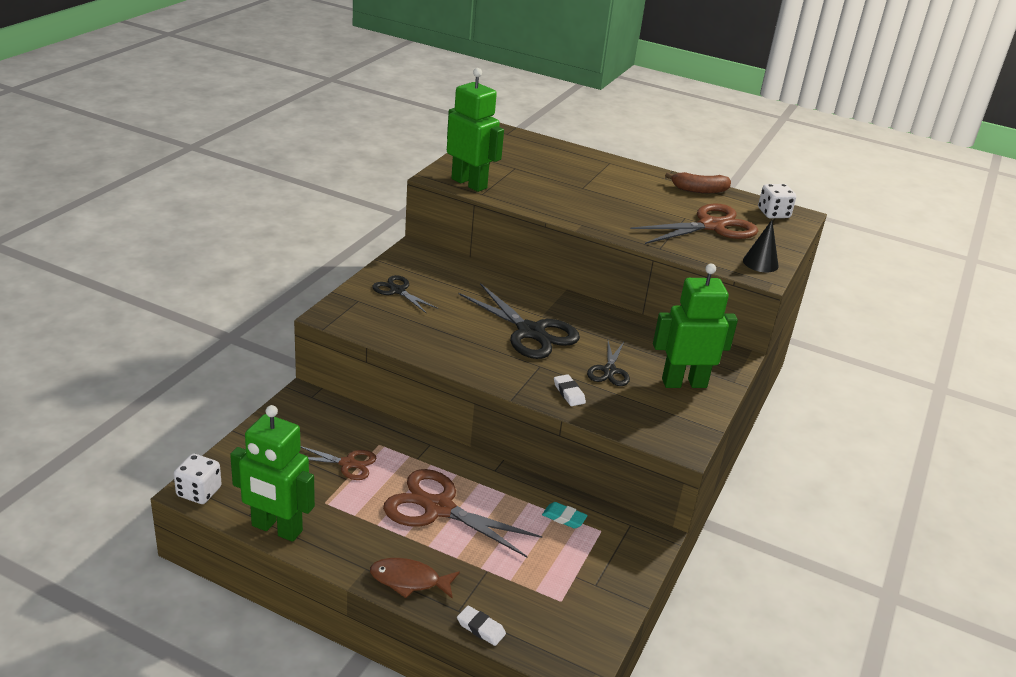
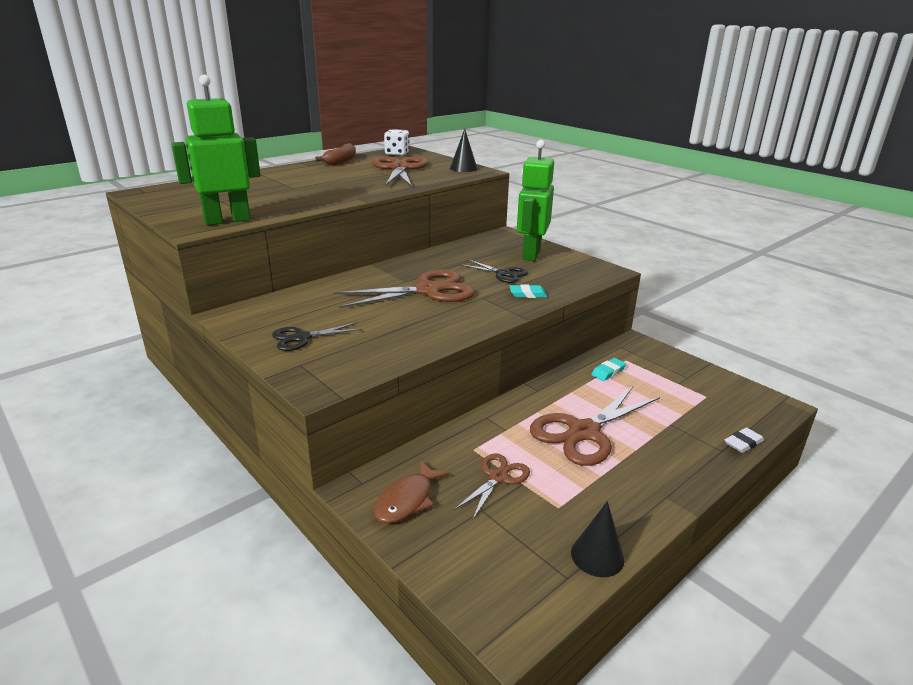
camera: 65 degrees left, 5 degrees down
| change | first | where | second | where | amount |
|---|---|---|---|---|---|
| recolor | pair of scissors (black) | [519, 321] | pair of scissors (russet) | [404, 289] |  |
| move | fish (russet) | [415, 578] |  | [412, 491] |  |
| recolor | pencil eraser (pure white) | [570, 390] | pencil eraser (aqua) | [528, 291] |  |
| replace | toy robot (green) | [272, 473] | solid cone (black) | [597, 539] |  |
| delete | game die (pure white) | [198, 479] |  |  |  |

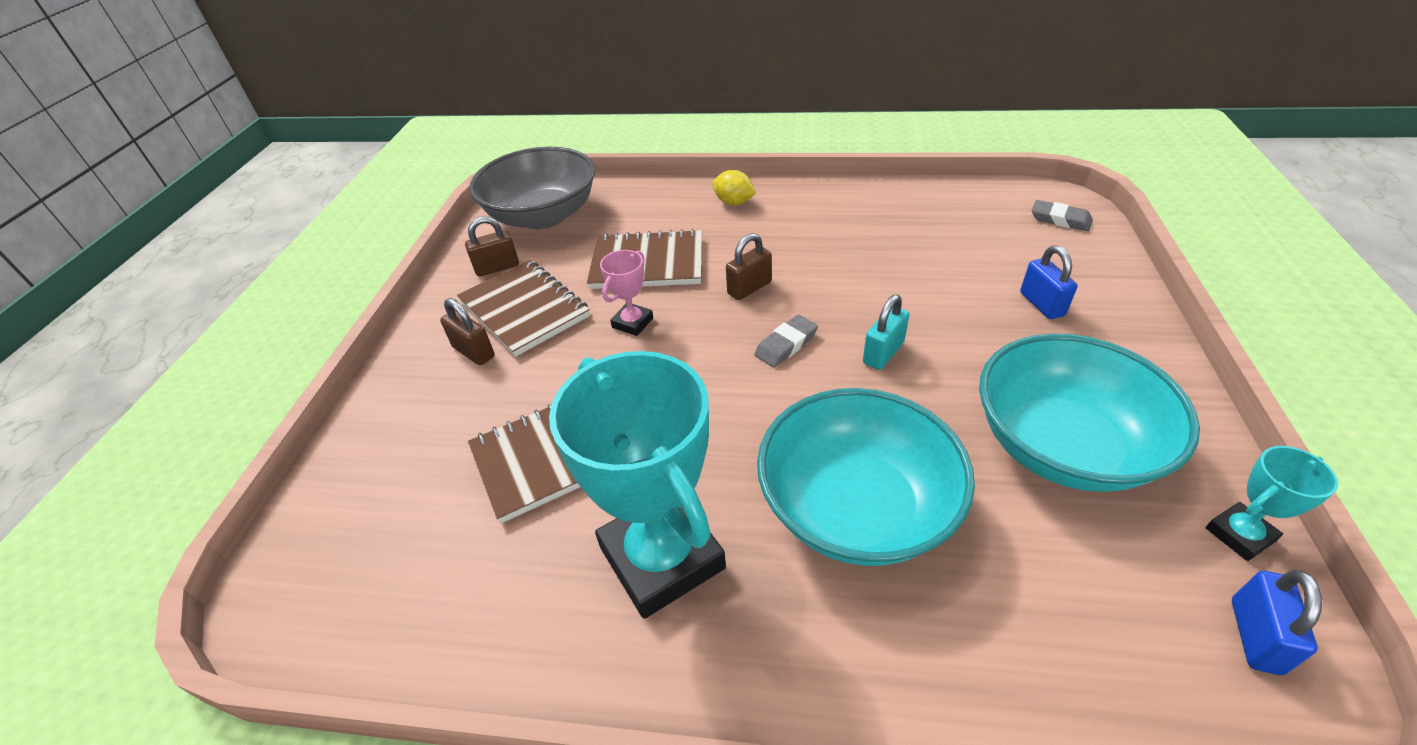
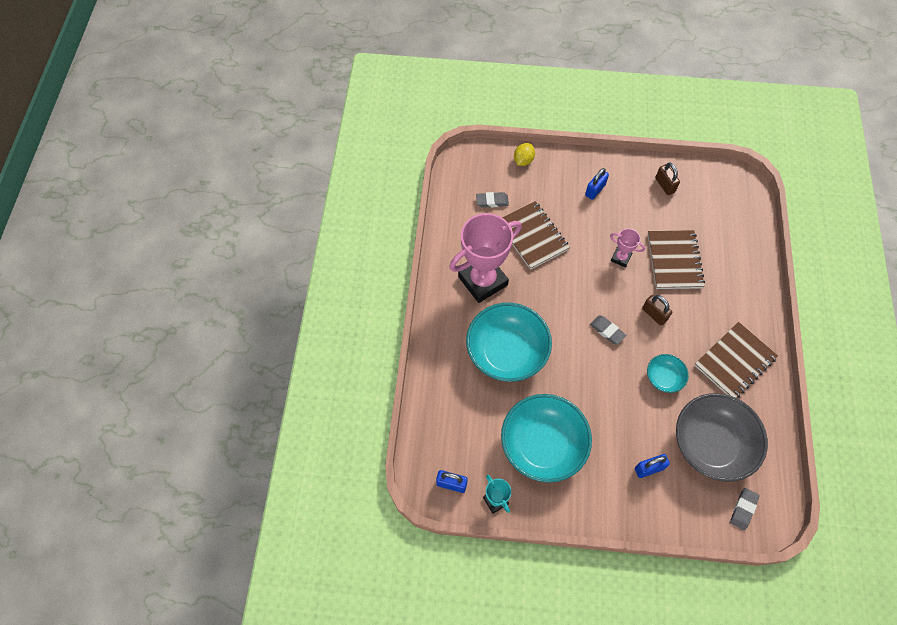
camera: 85 degrees right, 20 degrees up
| change | first | where | second | where | amount |
|---|---|---|---|---|---|
| recolor | trophy (aqua) | [637, 485] | trophy (pink) | [485, 258] |  |
| insert |  |  | pencil eraser (gray) | [492, 199] |  |
| move | toy lemon (bright yellow) | [734, 187] |  | [524, 154] |  |
| recolor | lock (russet) | [467, 331] | lock (royal blue) | [597, 184] |  |
| insert |  |  | bowl (aqua) | [668, 373] |  |
| move | bowl (gray) | [532, 188] |  | [722, 437] |  |
| move | notebook (russet) | [523, 308] |  | [736, 360] |  |
| delete | lock (aqua) | [886, 332] |  |  |  |

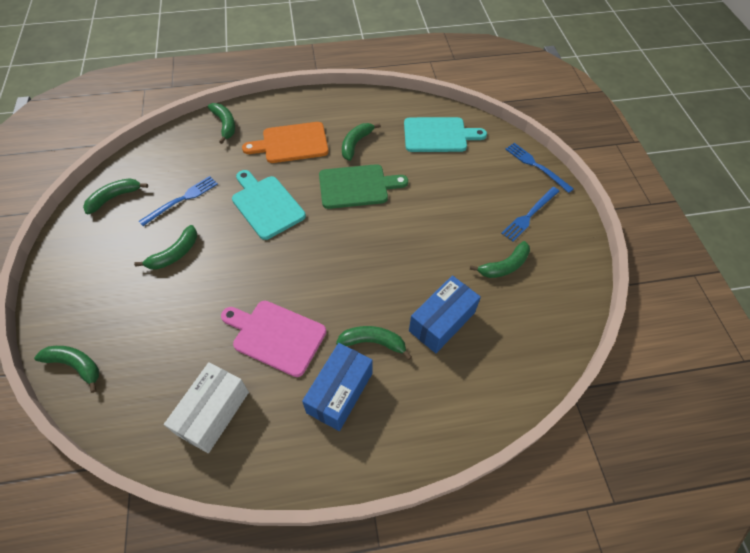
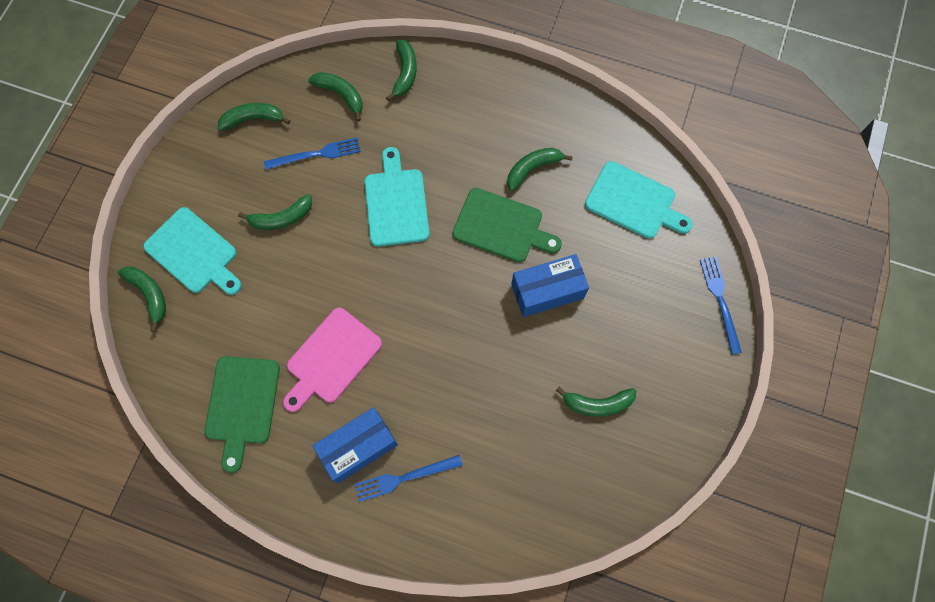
camera: 30 degrees right, 15 degrees up
| change | first | where | second | where | amount |
|---|---|---|---|---|---|
| insert |  |  | cutting board (aqua) | [192, 251] |  |
| replace | box (pure white) | [206, 407] | cutting board (green) | [242, 414] |  |
| rotate | cutting board (pink) | [273, 339] |  | [332, 360] | 105 degrees counterclockwise |
| move | banana (green) | [374, 343] |  | [335, 97] |  |
| move | fork (royal blue) | [530, 214] |  | [408, 478] |  |
| move | box (royal blue) | [445, 314] |  | [550, 285] |  |
| delete | cutting board (bright orange) | [285, 142] |  |  |  |

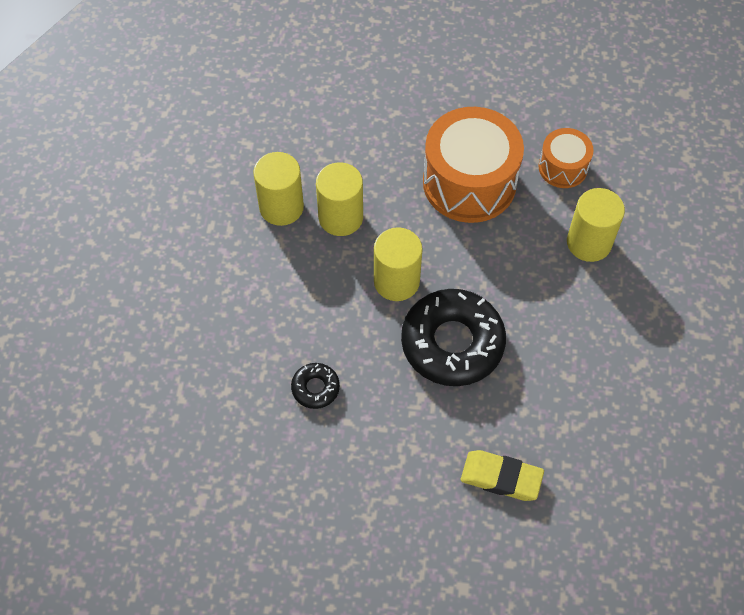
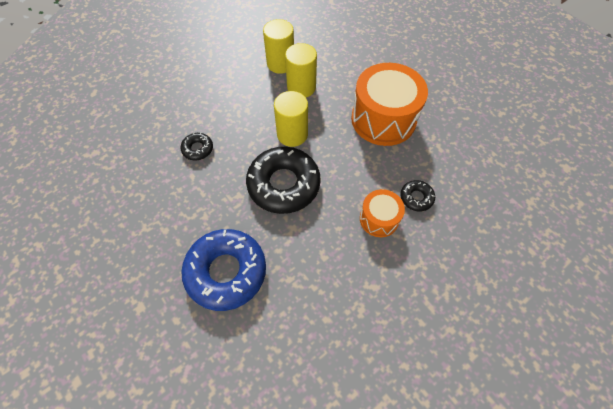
camera: 45 degrees right, 0 degrees up
| change | first | where | second | where | amount |
|---|---|---|---|---|---|
| replace | pencil eraser (bright yellow) | [502, 475] | donut (royal blue) | [223, 270] |  |
| move | snare drum (bright orange) | [566, 158] |  | [382, 213] |  |
| replace | cylinder (bright yellow) | [596, 225] | donut (black) | [417, 195] |  |

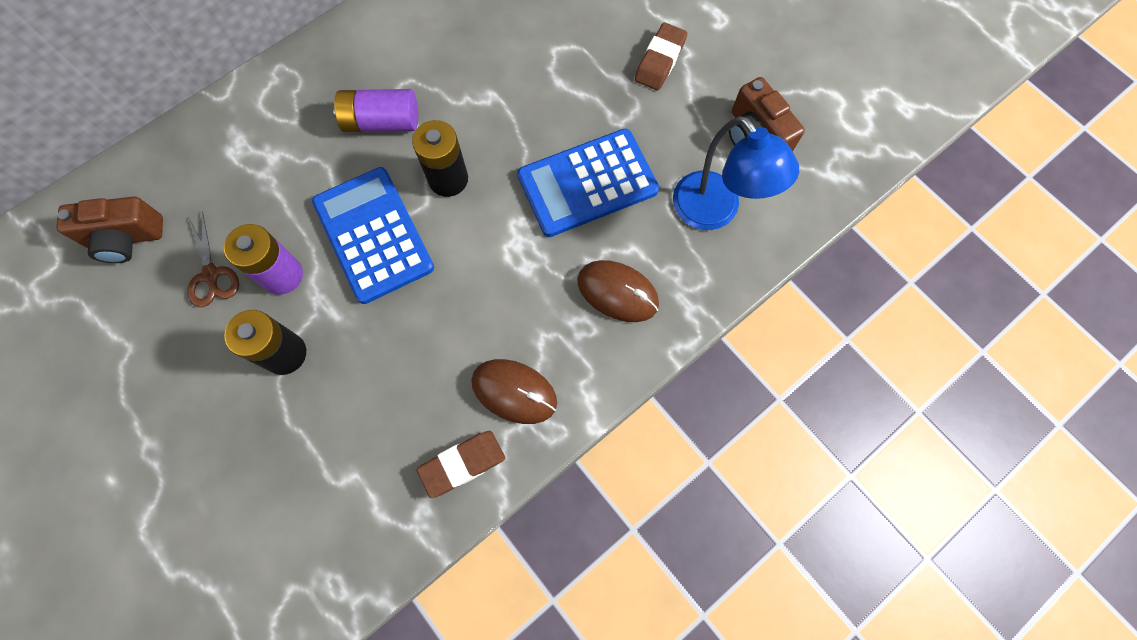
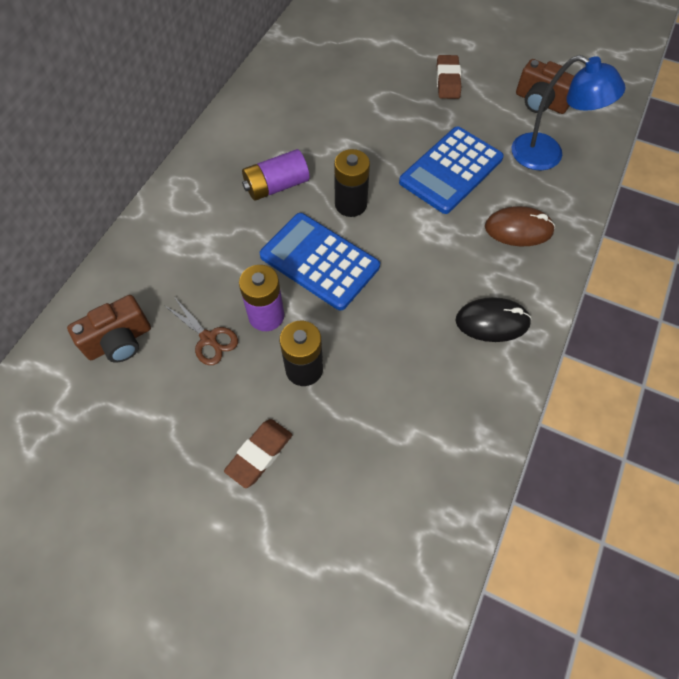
camera: 25 degrees left, 10 degrees down
| change | first | where | second | where | amount |
|---|---|---|---|---|---|
| move | pencil eraser (russet) | [461, 464] |  | [258, 453] |  |
| recolor | mouse (russet) | [514, 391] | mouse (black) | [494, 319] |  |

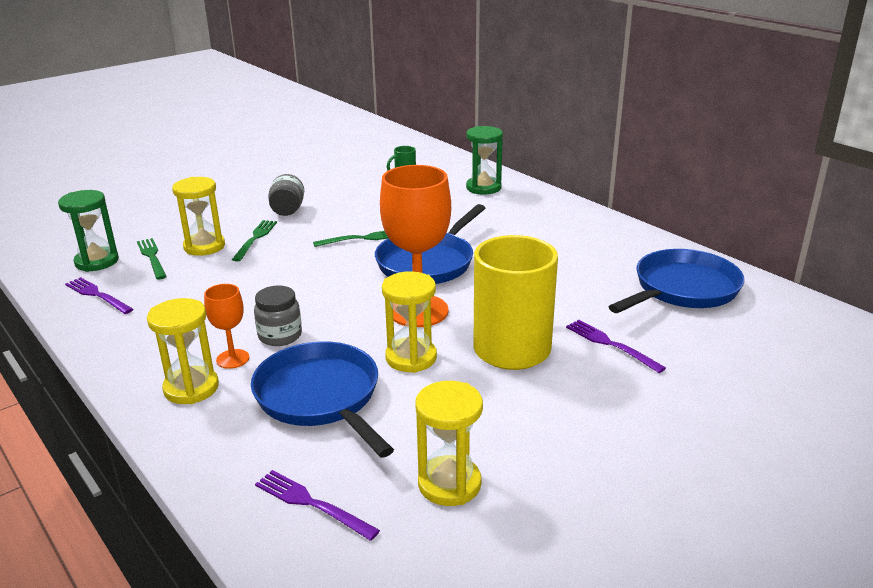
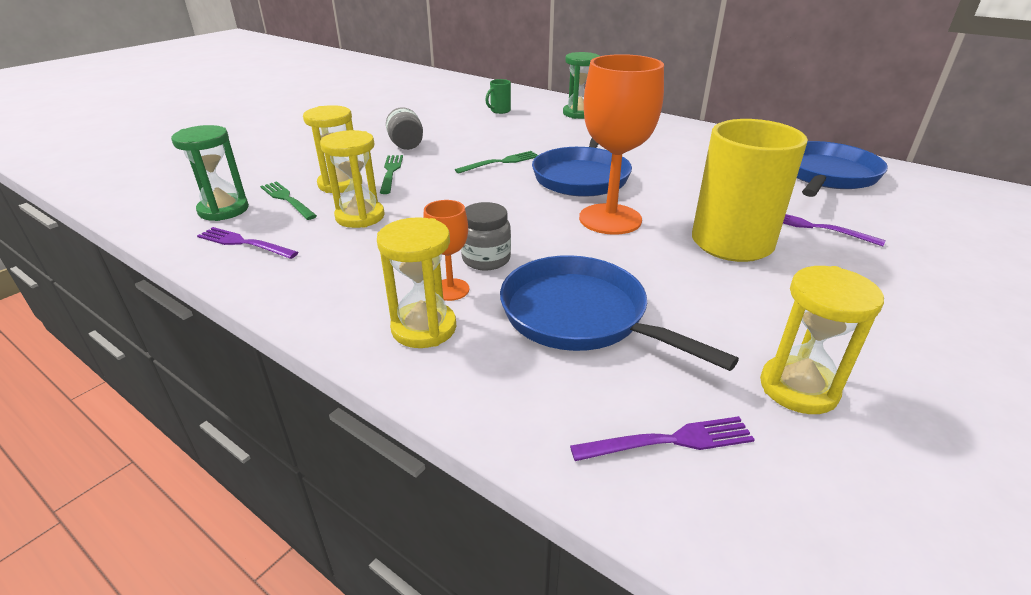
camera: 15 degrees left, 5 degrees up
| change | first | where | second | where | amount |
|---|---|---|---|---|---|
| move | hourglass (bright yellow) | [409, 322] |  | [352, 179] |  |
| rotate | fork (royal purple) | [317, 505] |  | [662, 438] | 150 degrees clockwise |

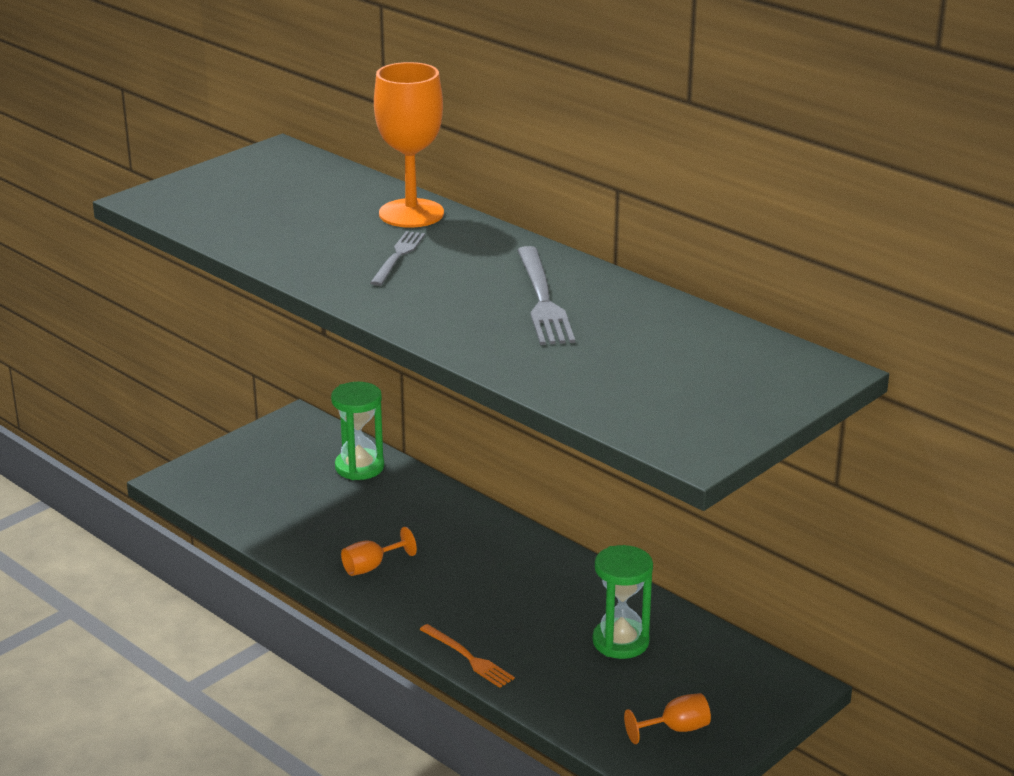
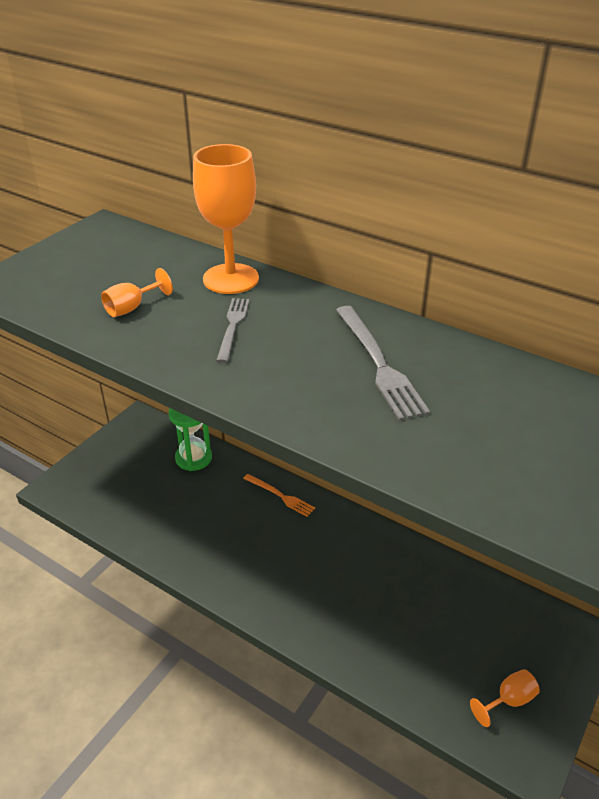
camera: 10 degrees left, 10 degrees up
| change | first | where | second | where | amount |
|---|---|---|---|---|---|
| move | chalice (bright orange) | [379, 551] |  | [137, 292] |  |
| move | fork (bright orange) | [467, 656] |  | [279, 495] |  |
| delete | hourglass (green) | [623, 602] |  |  |  |

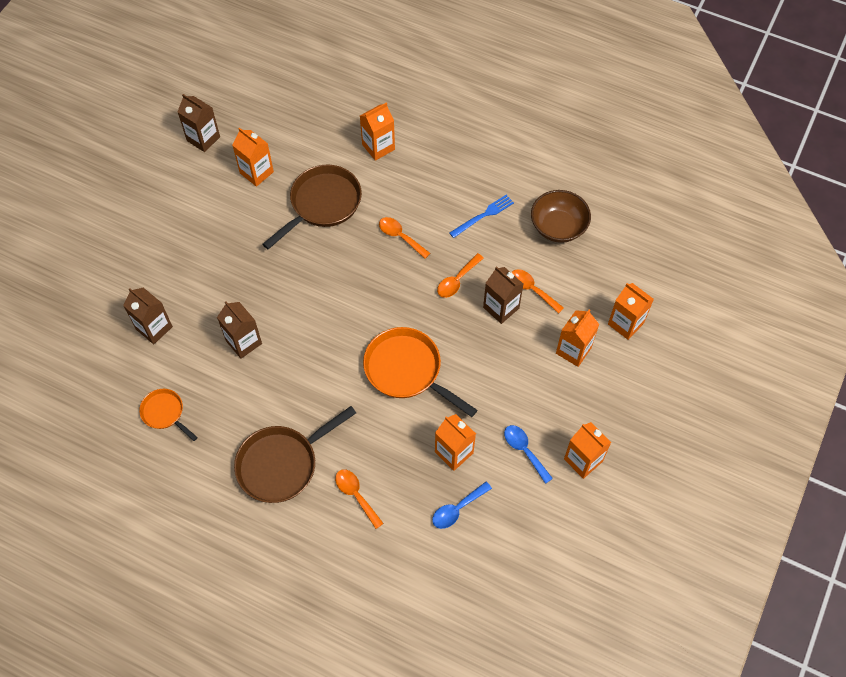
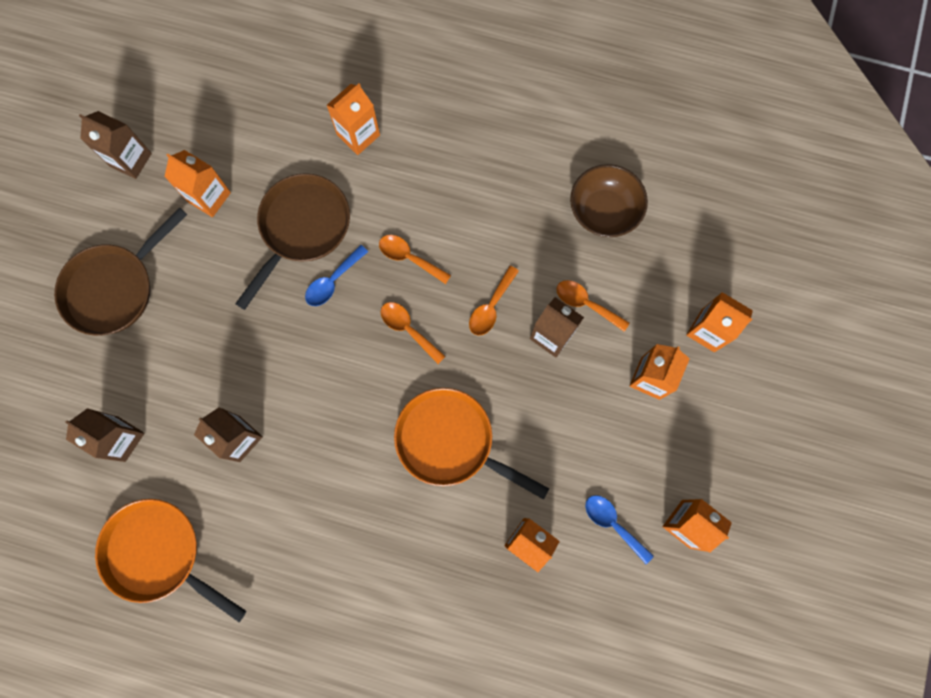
camera: 10 degrees left, 15 degrees up
| change | first | where | second | where | amount |
|---|---|---|---|---|---|
| move | pan (russet) | [295, 454] |  | [120, 271] |  |
| resize | pan (bright orange) | [168, 415] |  | [170, 560] | x1.82 |
| move | tablespoon (royal blue) | [462, 505] |  | [336, 275] |  |
| move | tablespoon (bright orange) | [359, 499] |  | [413, 333] |  |
| delete | fork (royal blue) | [482, 216] |  |  |  |

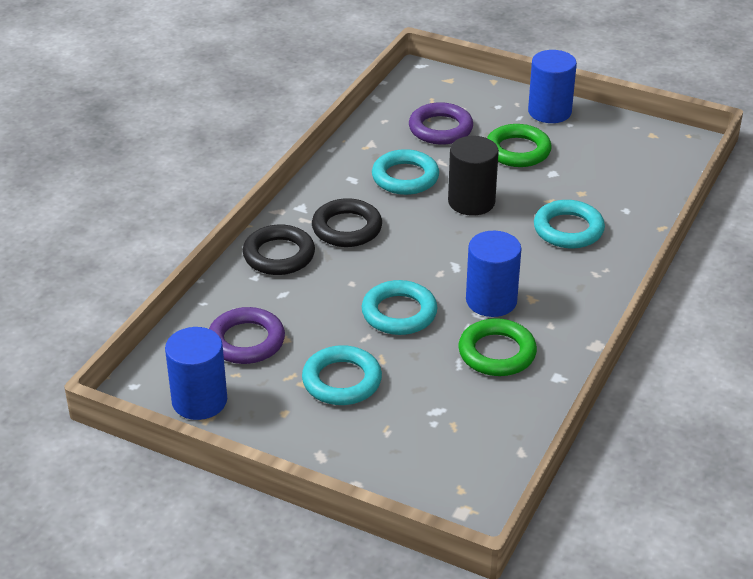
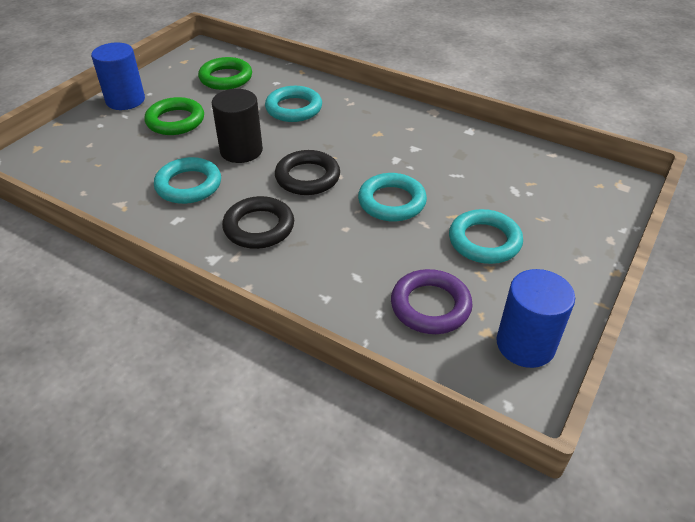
camera: 85 degrees left, 5 degrees up
| change | first | where | second | where | amount |
|---|---|---|---|---|---|
| move | hoop (green) | [497, 347] |  | [225, 73] |  |
| move | hoop (black) | [279, 250] |  | [307, 172] |  |
| delete | hoop (royal purple) | [441, 123] |  |  |  |
| delete | cylinder (royal blue) | [494, 274] |  |  |  |

